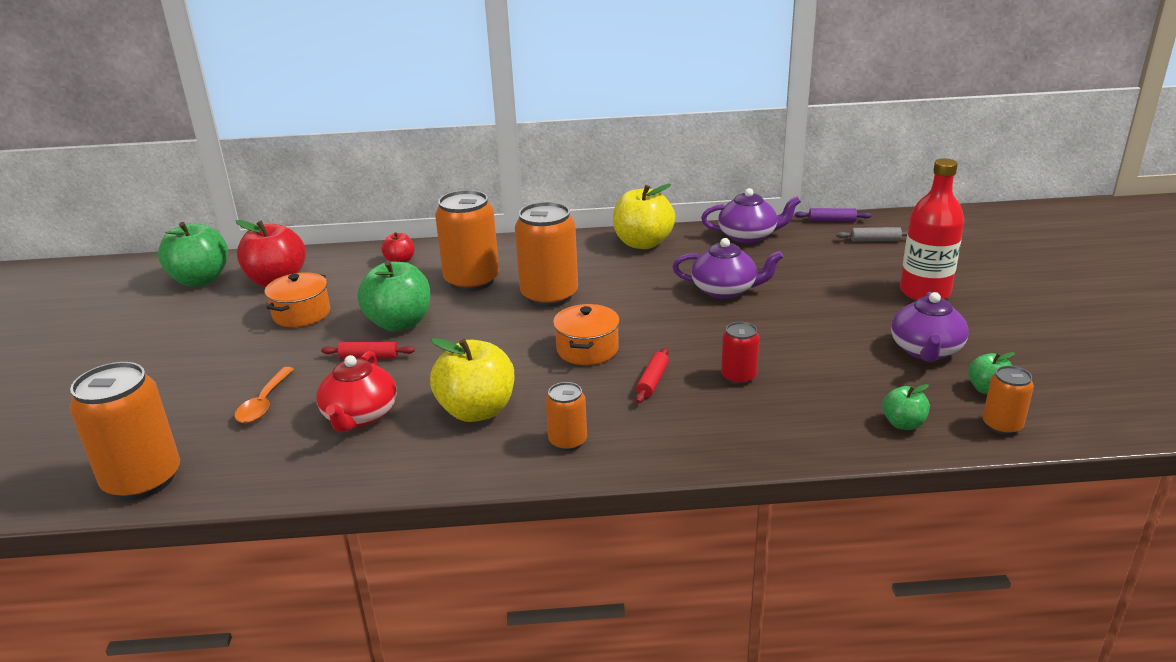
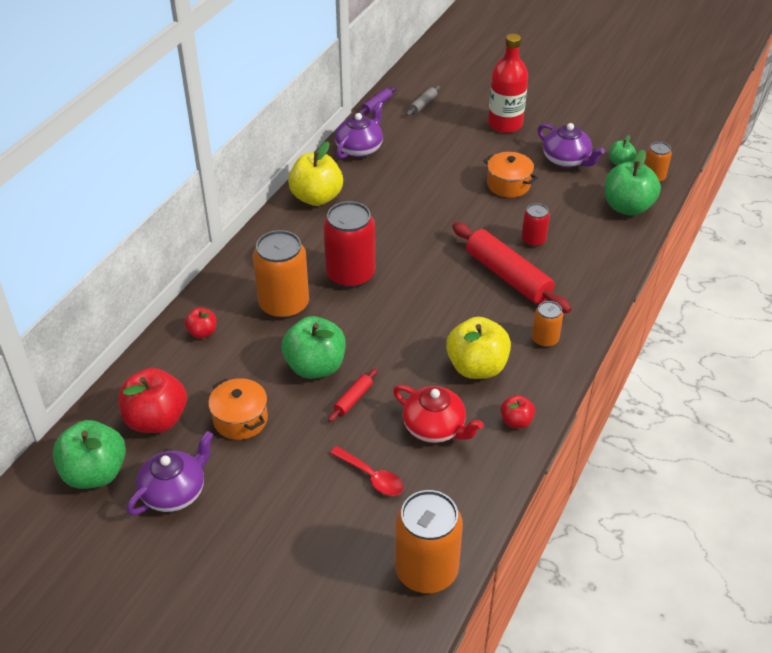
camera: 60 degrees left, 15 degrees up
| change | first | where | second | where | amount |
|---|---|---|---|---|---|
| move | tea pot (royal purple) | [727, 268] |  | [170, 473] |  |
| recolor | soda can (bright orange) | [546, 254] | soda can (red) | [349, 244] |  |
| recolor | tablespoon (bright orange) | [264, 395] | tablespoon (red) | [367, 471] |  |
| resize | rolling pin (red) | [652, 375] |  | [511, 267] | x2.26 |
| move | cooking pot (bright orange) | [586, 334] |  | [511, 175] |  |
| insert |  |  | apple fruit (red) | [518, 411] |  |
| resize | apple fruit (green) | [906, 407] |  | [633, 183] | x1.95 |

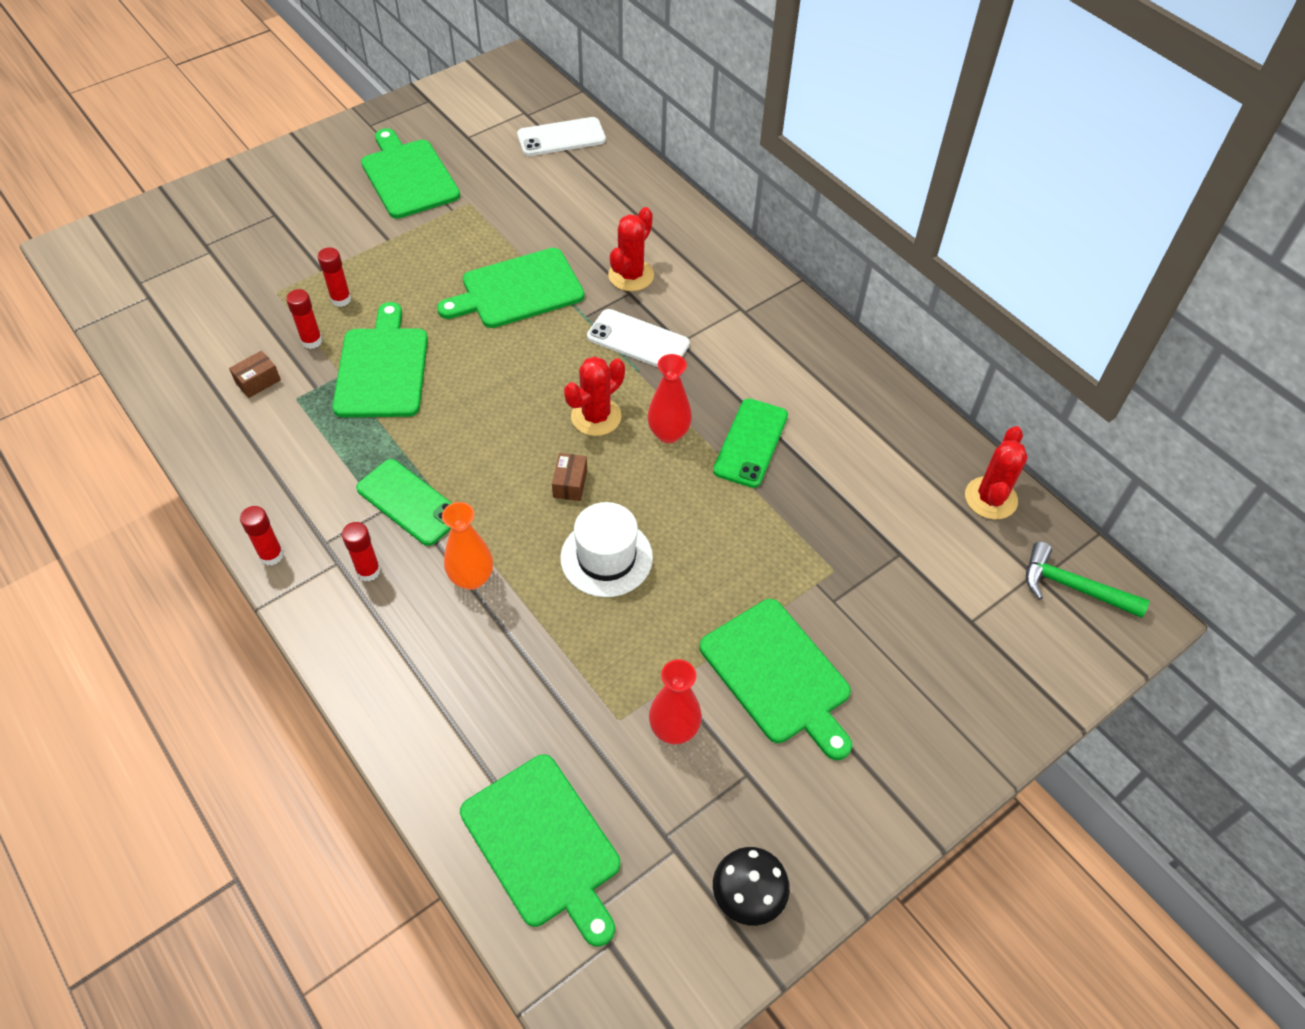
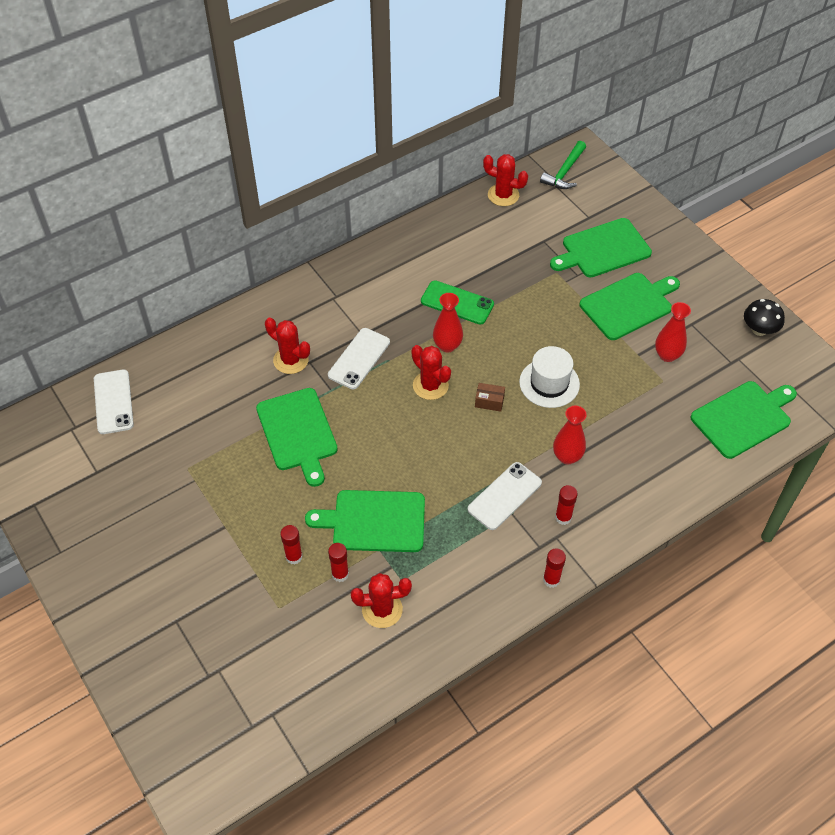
camera: 85 degrees left, 0 degrees up
| change | first | where | second | where | amount |
|---|---|---|---|---|---|
| replace | box (russet) | [255, 374] | saguaro cactus (red) | [381, 600] |  |
| recolor | smartphone (green) | [404, 502] | smartphone (pure white) | [505, 496] |  |
| move | cutting board (green) | [410, 173] |  | [601, 247] |  |
| recolor | tall vase (bright orange) | [467, 546] | tall vase (red) | [570, 435] |  |

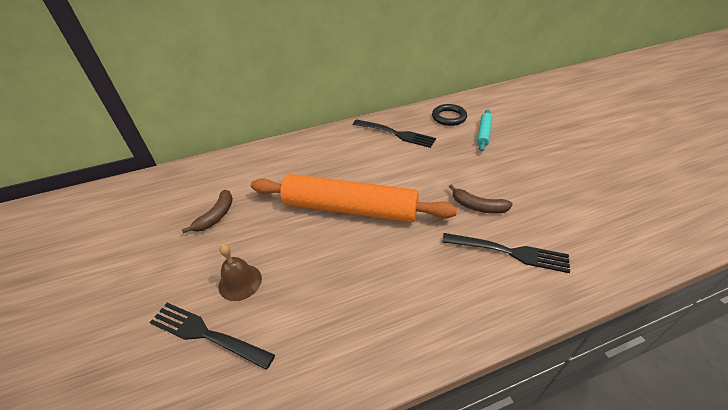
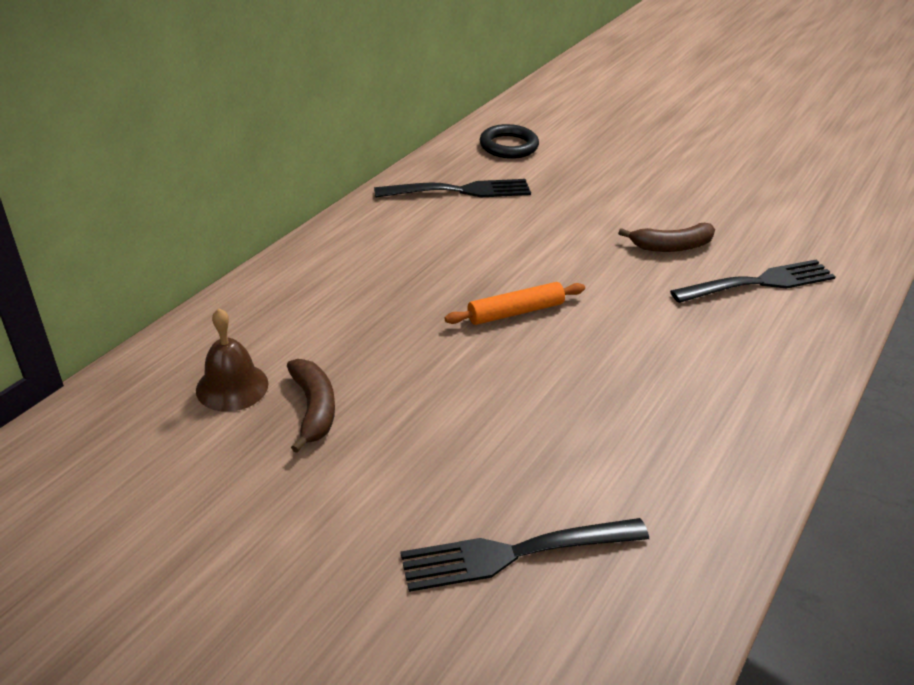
camera: 40 degrees left, 5 degrees down
| change | first | where | second | where | amount |
|---|---|---|---|---|---|
| move | bell (russet) | [240, 272] |  | [232, 360] |  |
| resize | rolling pin (bright orange) | [354, 198] |  | [515, 303] | x0.43 |
| delete | rolling pin (aqua) | [484, 131] |  |  |  |

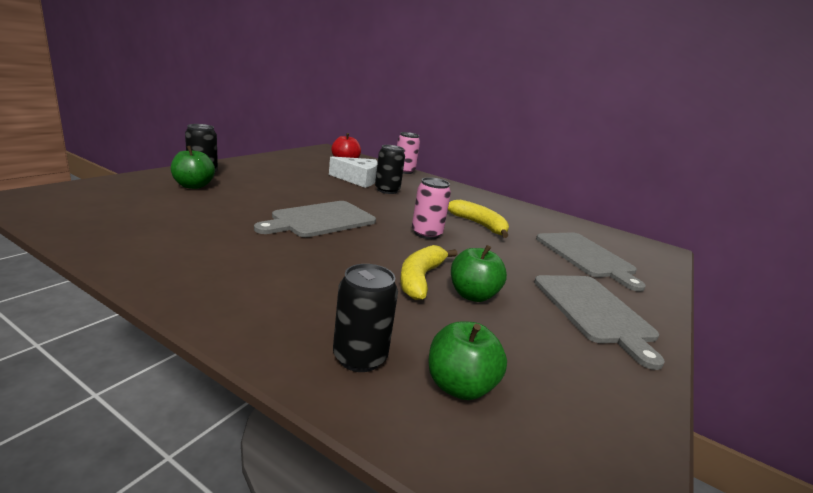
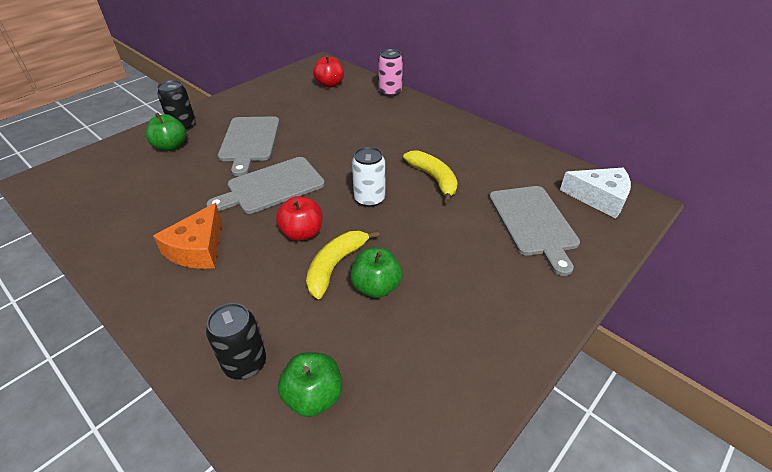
camera: 15 degrees right, 20 degrees up
| change | first | where | second | where | amount |
|---|---|---|---|---|---|
| insert |  |  | piece of cheese (bright orange) | [187, 236] |  |
| move | cutting board (gray) | [599, 322] |  | [249, 146] |  |
| insert |  |  | apple fruit (red) | [299, 218] |  |
| recolor | soda can (pink) | [431, 208] | soda can (pure white) | [368, 177] |  |
| move | piece of cheese (pure white) | [353, 172] |  | [595, 193] |  |
| delete | soda can (black) | [390, 169] |  |  |  |

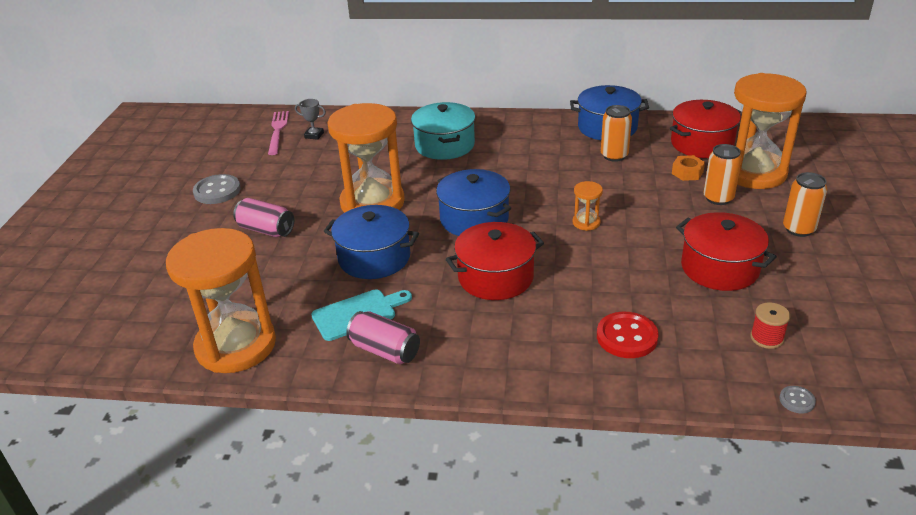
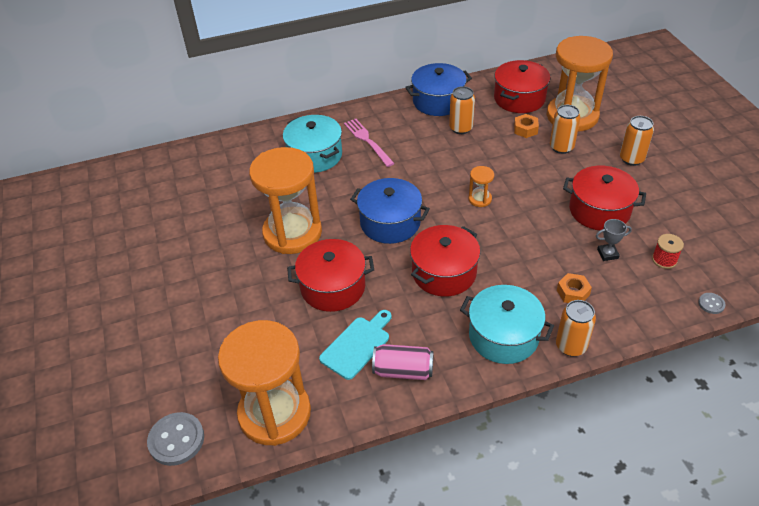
camera: 25 degrees left, 10 degrees up
| change | first | where | second | where | amount |
|---|---|---|---|---|---|
| move | shirt button (gray) | [217, 189] |  | [175, 439] |  |
| recolor | cooking pot (royal blue) | [371, 242] | cooking pot (red) | [330, 275] |  |
| move | fork (pink) | [278, 133] |  | [369, 143] |  |
| insert |  |  | cooking pot (aqua) | [507, 324] |  |
| insert |  |  | soda can (bright orange) | [576, 328] |  |
| replace | shirt button (red) | [628, 335] | hex nut (bright orange) | [574, 288] |  |
| move | trophy (gray) | [310, 119] |  | [614, 240] |  |
| delete | soda can (pink) | [263, 217] |  |  |  |

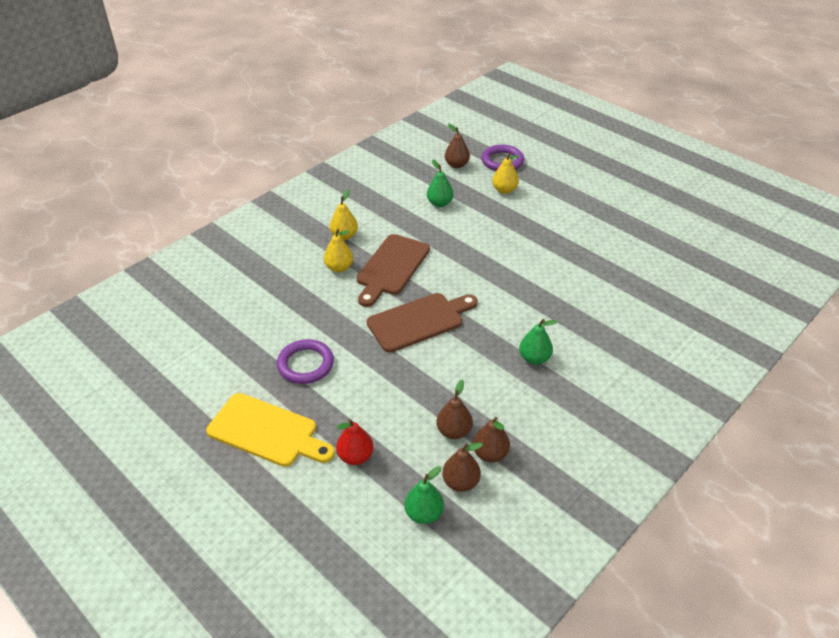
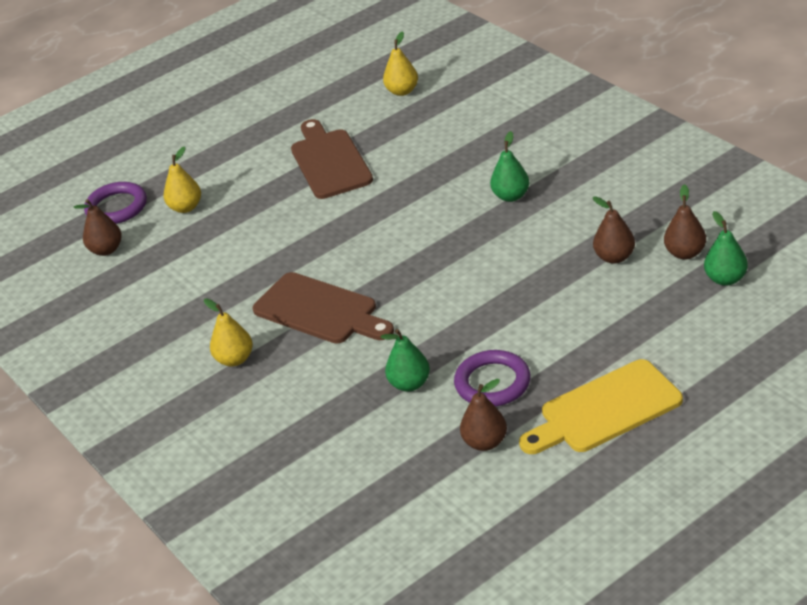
camera: 75 degrees left, 5 degrees down
| change | first | where | second | where | amount |
|---|---|---|---|---|---|
| move | cutting board (russet) | [422, 323] |  | [332, 159] |  |
| move | toy pear (green) | [440, 183] |  | [405, 360] |  |
| move | toy pear (bright yellow) | [338, 250] |  | [400, 63] |  |
| move | toy pear (russet) | [491, 439] |  | [483, 415] |  |
| rotate | cutting board (bright yellow) | [270, 430] |  | [601, 406] | 150 degrees counterclockwise |
| delete | toy pear (red) | [355, 442] |  |  |  |

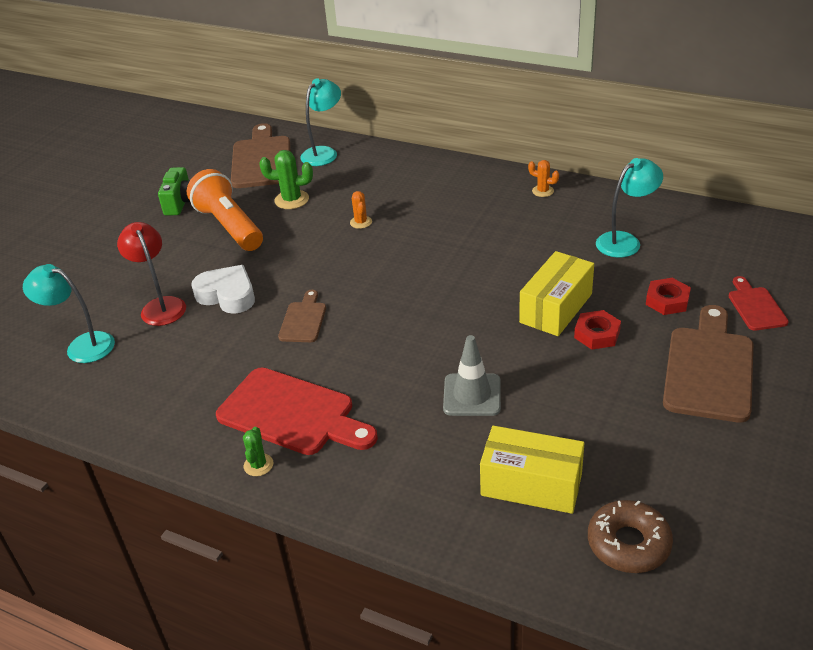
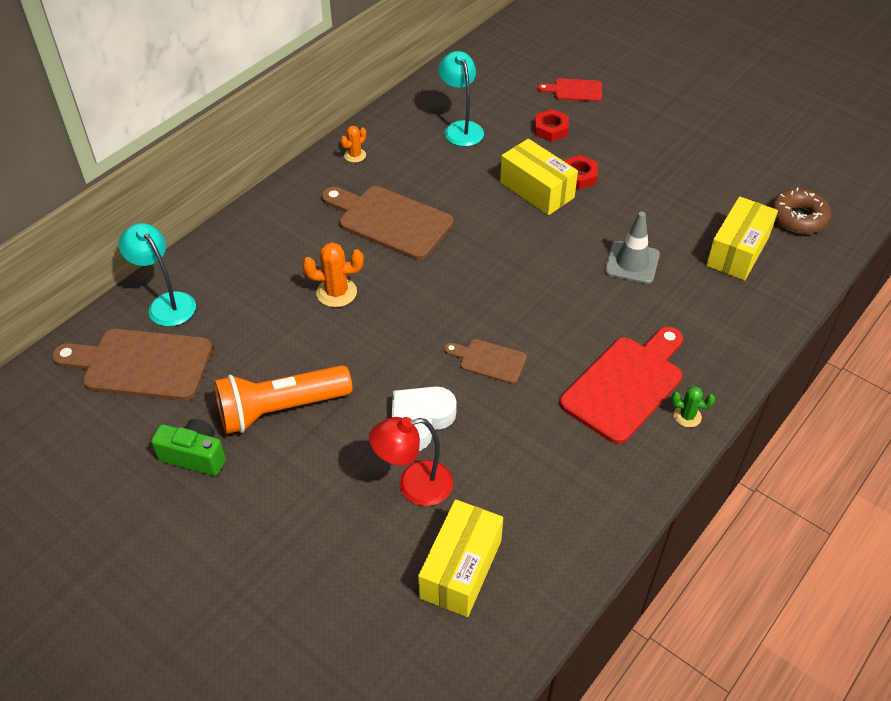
camera: 80 degrees left, 10 degrees up
| change | first | where | second | where | amount |
|---|---|---|---|---|---|
| resize | saguaro cactus (bright orange) | [361, 210] |  | [332, 274] | x1.62 |
| move | cutting board (russet) | [708, 364] |  | [387, 223] |  |
| replace | desk lamp (aqua) | [69, 313] | box (bright yellow) | [460, 558] |  |
| delete | saguaro cactus (green) | [286, 179] |  |  |  |

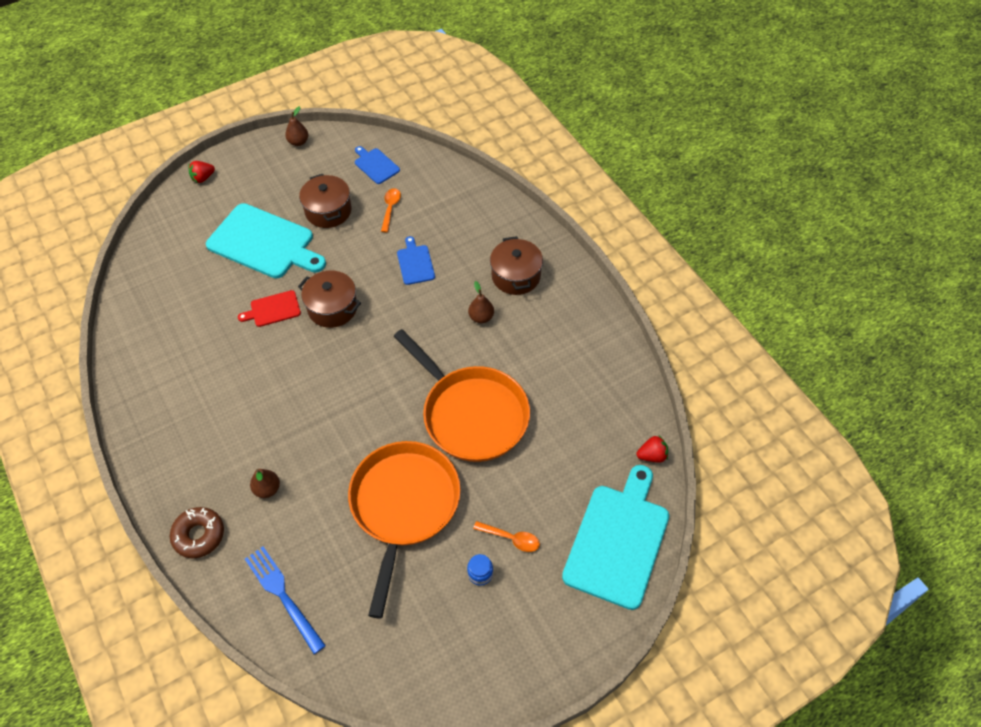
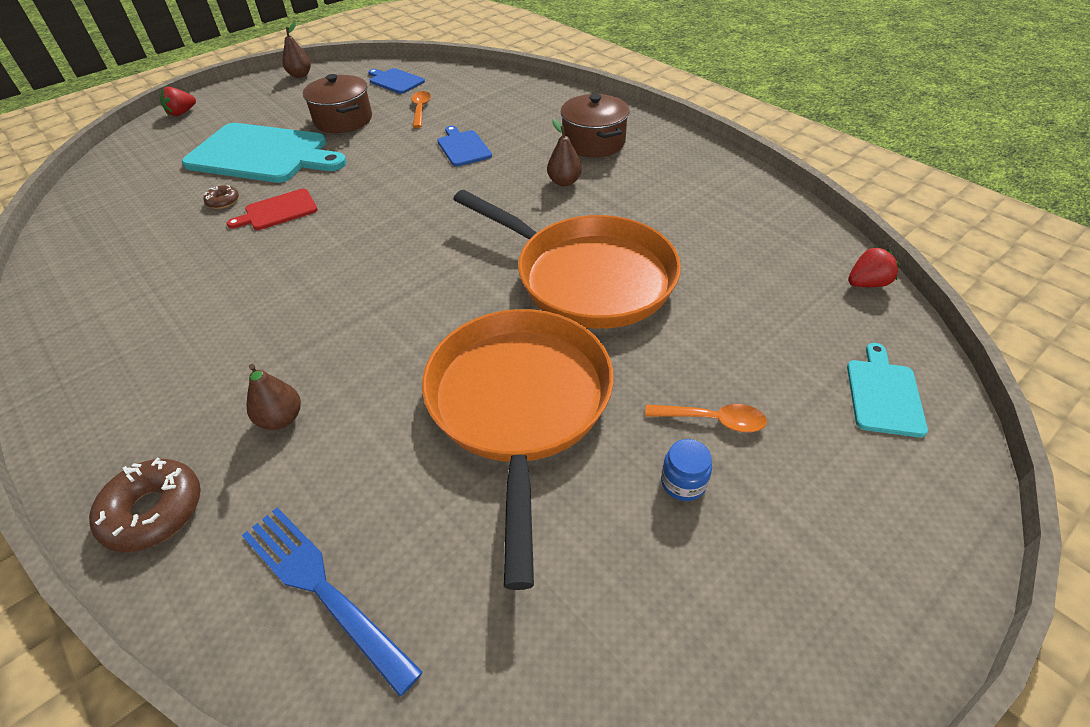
camera: 10 degrees left, 10 degrees down
| change | first | where | second | where | amount |
|---|---|---|---|---|---|
| insert |  |  | donut (russet) | [221, 197] |  |
| resize | cutting board (aqua) | [615, 537] |  | [887, 390] | x0.48 |
| delete | cooking pot (russet) | [329, 299] |  |  |  |

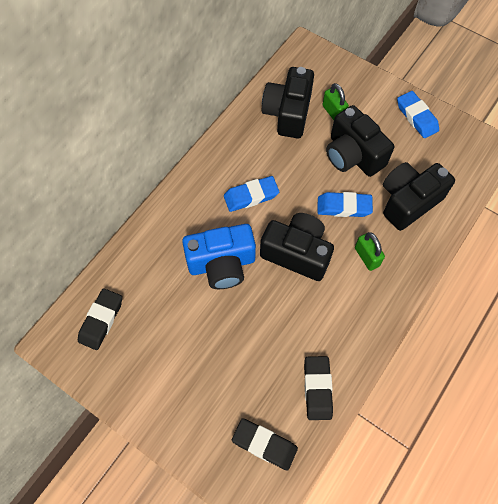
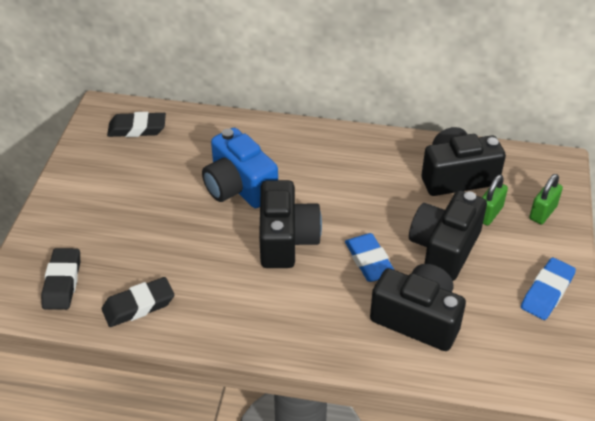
camera: 65 degrees right, 20 degrees down
| change | first | where | second | where | amount |
|---|---|---|---|---|---|
| move | lock (green) | [370, 251] |  | [546, 199] |  |
| delete | pencil eraser (royal blue) | [251, 194] |  |  |  |

